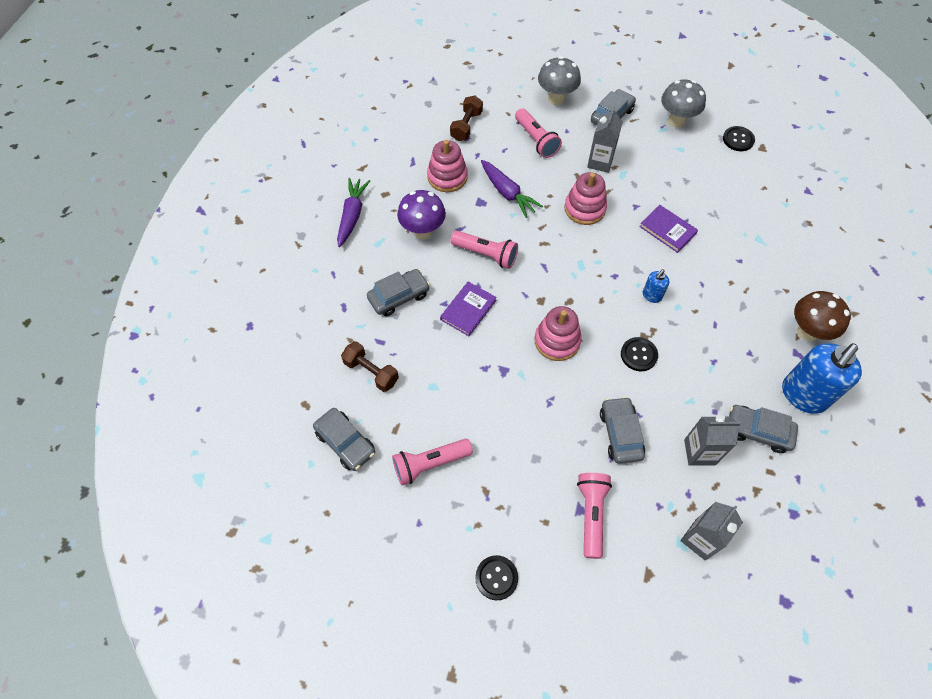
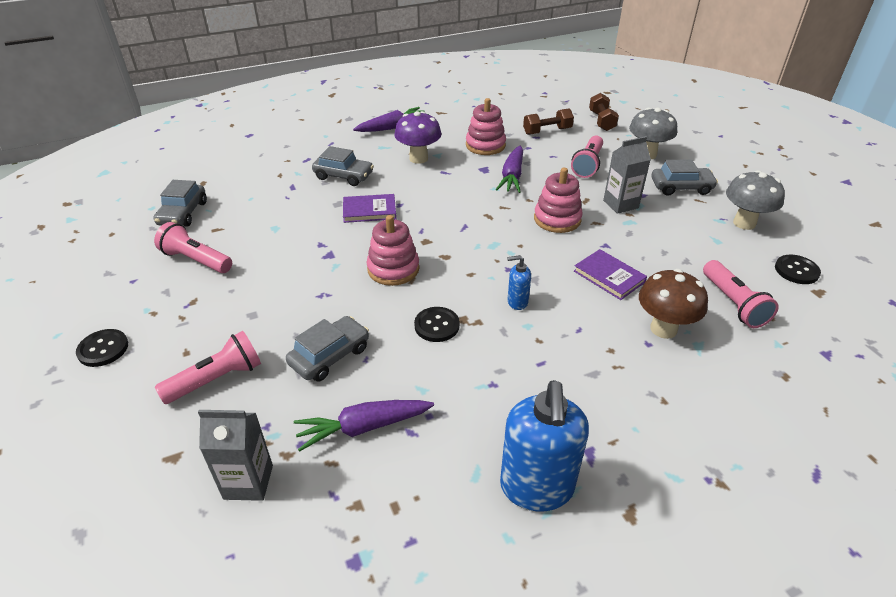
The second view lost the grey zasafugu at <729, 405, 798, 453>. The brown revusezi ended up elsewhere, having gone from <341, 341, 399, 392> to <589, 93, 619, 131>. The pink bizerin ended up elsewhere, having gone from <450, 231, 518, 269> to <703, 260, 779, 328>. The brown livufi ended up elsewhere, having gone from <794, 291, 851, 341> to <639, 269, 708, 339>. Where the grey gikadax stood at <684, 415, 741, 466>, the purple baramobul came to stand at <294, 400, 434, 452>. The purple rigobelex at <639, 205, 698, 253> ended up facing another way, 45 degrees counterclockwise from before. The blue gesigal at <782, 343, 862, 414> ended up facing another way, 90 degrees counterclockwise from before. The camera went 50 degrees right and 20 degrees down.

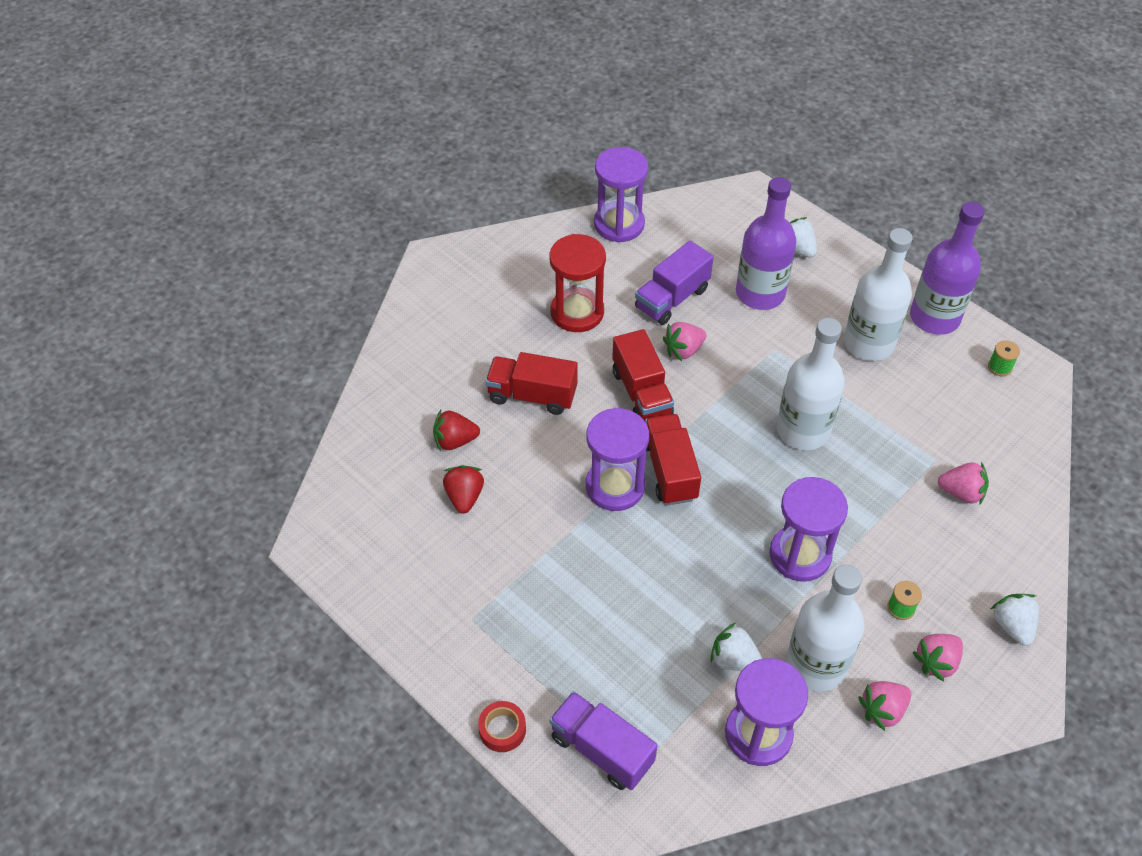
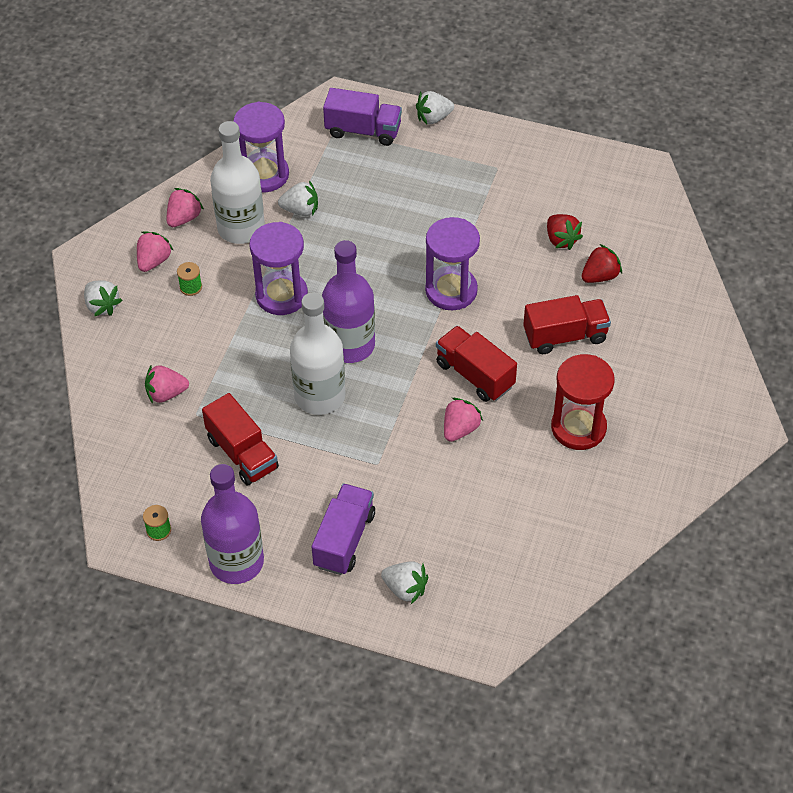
The second view lost the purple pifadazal at <594, 147, 649, 243>. The second view lost the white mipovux at <844, 228, 912, 361>. The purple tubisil ended up elsewhere, having gone from <635, 241, 714, 325> to <312, 483, 375, 575>. The red tubisil ended up elsewhere, having gone from <645, 414, 701, 505> to <202, 393, 279, 486>. The purple mipovux ended up elsewhere, having gone from <736, 177, 797, 310> to <322, 240, 375, 363>. Where the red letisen stood at <478, 701, 526, 752>, the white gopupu came to stand at <416, 91, 454, 124>. The camera went 155 degrees right and 0 degrees up.

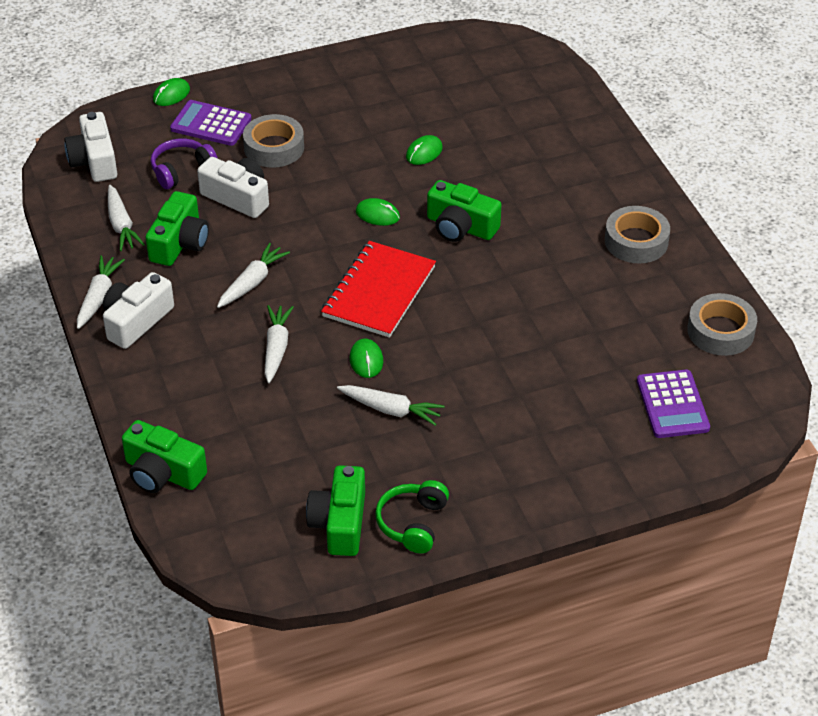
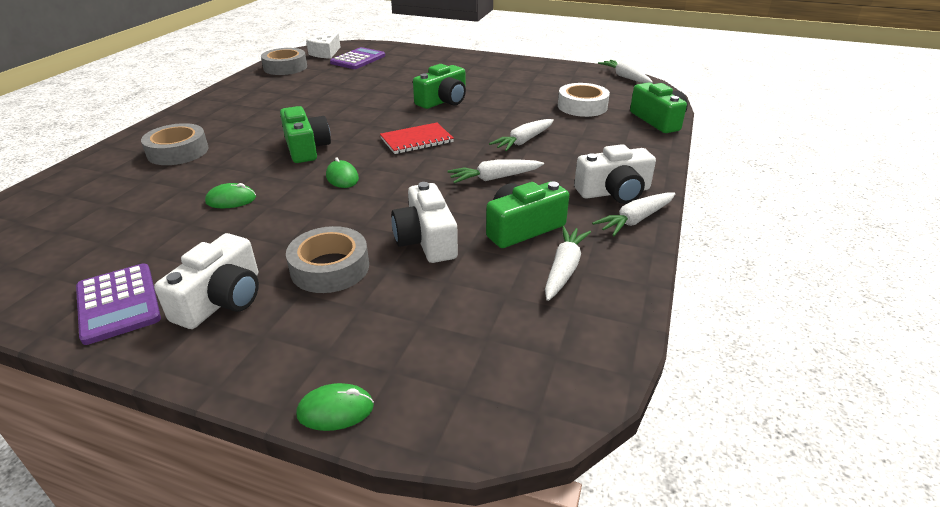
The second view lost the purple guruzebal at <151, 139, 218, 189>. The second view lost the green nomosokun at <350, 339, 383, 378>. The second view lost the green guruzebal at <375, 480, 449, 553>. The second view gained the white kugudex at <306, 33, 340, 59>. The second view gained the white letisen at <558, 83, 610, 117>. The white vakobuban ended up elsewhere, having gone from <64, 112, 117, 182> to <154, 233, 259, 329>. The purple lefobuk ended up elsewhere, having gone from <170, 100, 252, 146> to <76, 263, 161, 345>. The green vakobuban ended up elsewhere, having gone from <306, 465, 365, 556> to <413, 64, 466, 109>. The white baramobul ended up elsewhere, having gone from <337, 385, 445, 426> to <598, 60, 653, 83>. The grey letisen ended up elsewhere, having gone from <605, 206, 670, 263> to <141, 123, 208, 165>. The size of the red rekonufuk at <321, 241, 436, 338> changed by a factor of 0.66. The camera went 140 degrees left and 10 degrees down.

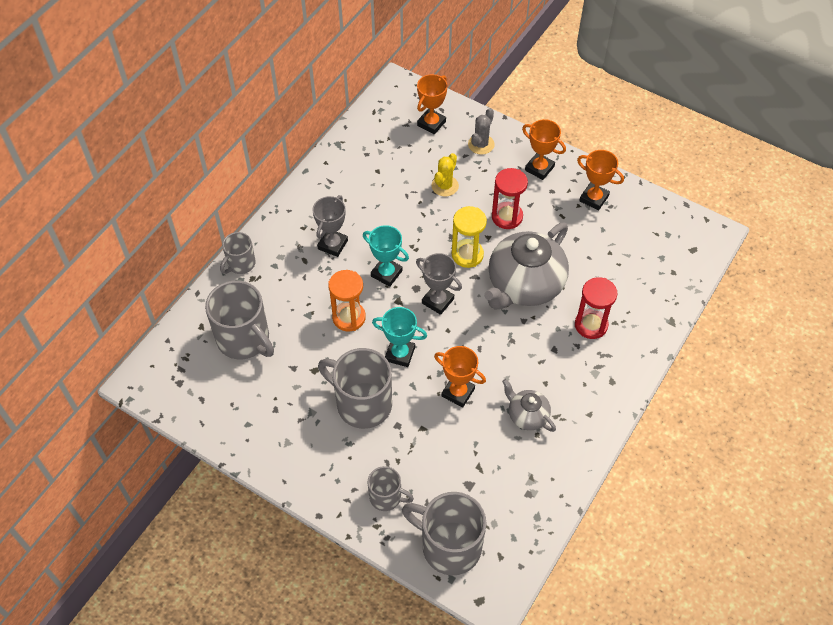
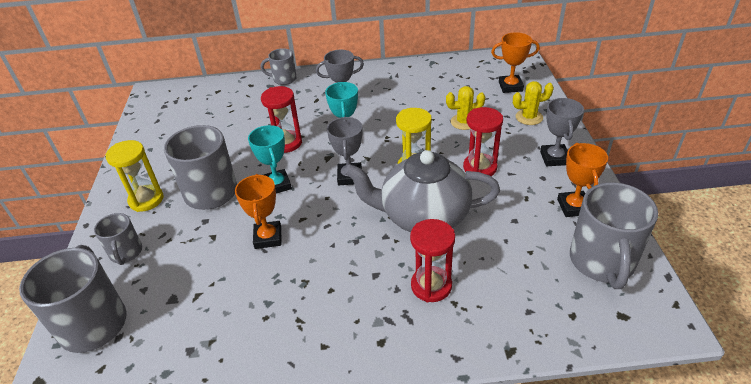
The second view lost the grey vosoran at <502, 379, 556, 432>. The second view gained the yellow pifadazal at <106, 140, 164, 212>. The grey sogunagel ended up elsewhere, having gone from <205, 280, 274, 359> to <570, 182, 658, 289>. What was the orange pifadazal at <328, 270, 366, 331> turned into the red pifadazal at <261, 86, 302, 153>. What was the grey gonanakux at <468, 108, 495, 155> turned into the yellow gonanakux at <513, 81, 554, 125>. What was the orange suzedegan at <522, 119, 566, 180> turned into the grey suzedegan at <540, 98, 584, 166>. The camera went 55 degrees right and 15 degrees down.

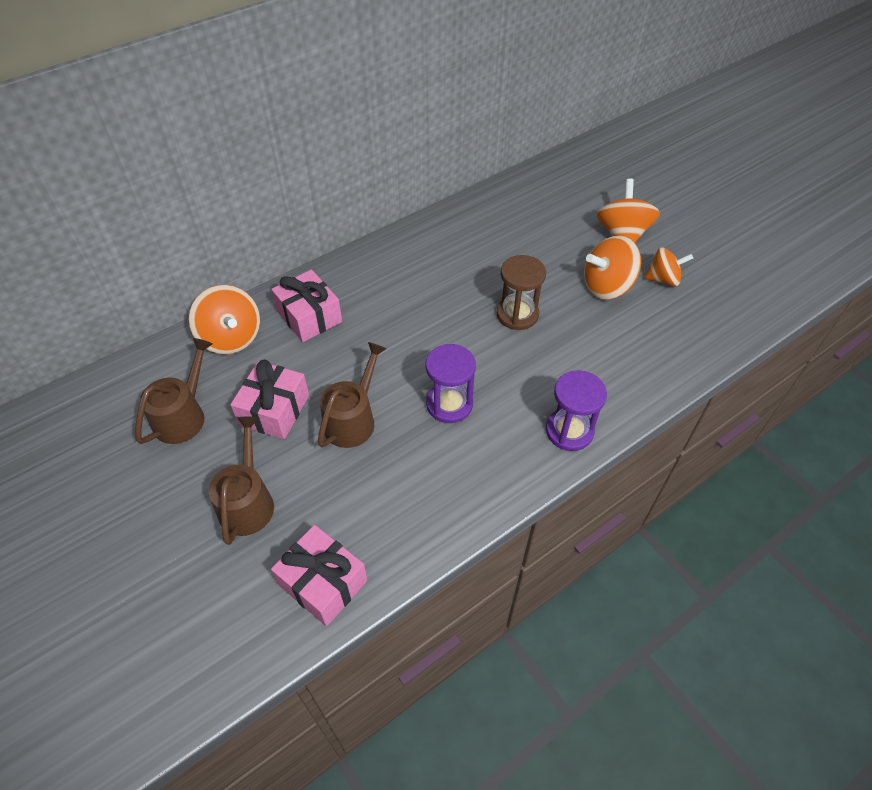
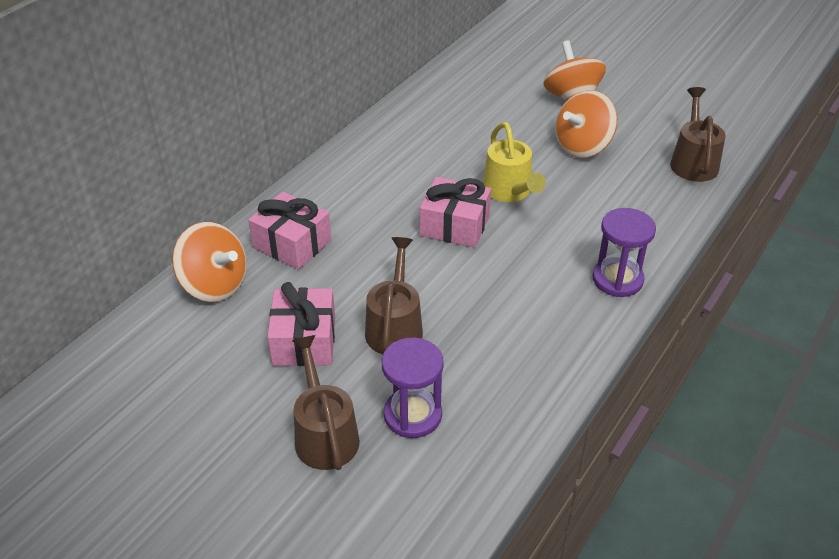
The second view lost the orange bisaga at <644, 247, 693, 287>. The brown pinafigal ended up elsewhere, having gone from <135, 338, 212, 444> to <670, 87, 726, 182>. The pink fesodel ended up elsewhere, having gone from <271, 525, 367, 626> to <420, 177, 491, 248>. The purple pifadazal ended up elsewhere, having gone from <426, 344, 476, 423> to <382, 338, 444, 438>. Where the brown pifadazal stood at <496, 255, 546, 330>, the yellow pinafigal came to stand at <483, 122, 546, 202>. The camera went 20 degrees left and 10 degrees down.

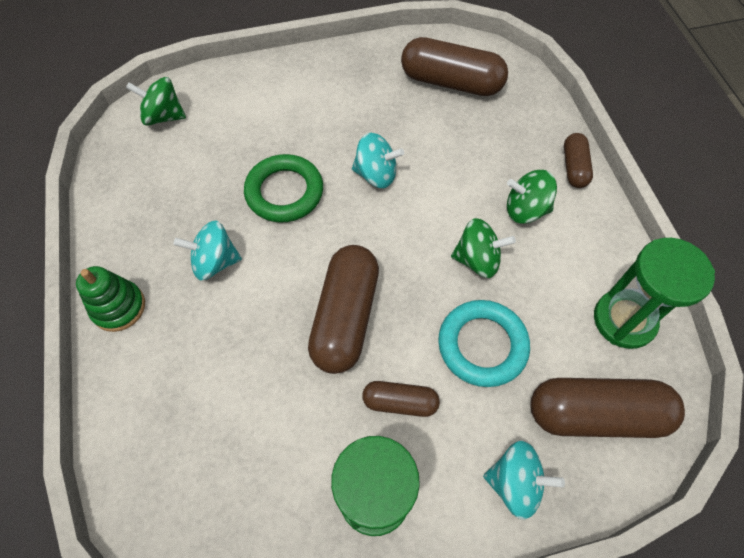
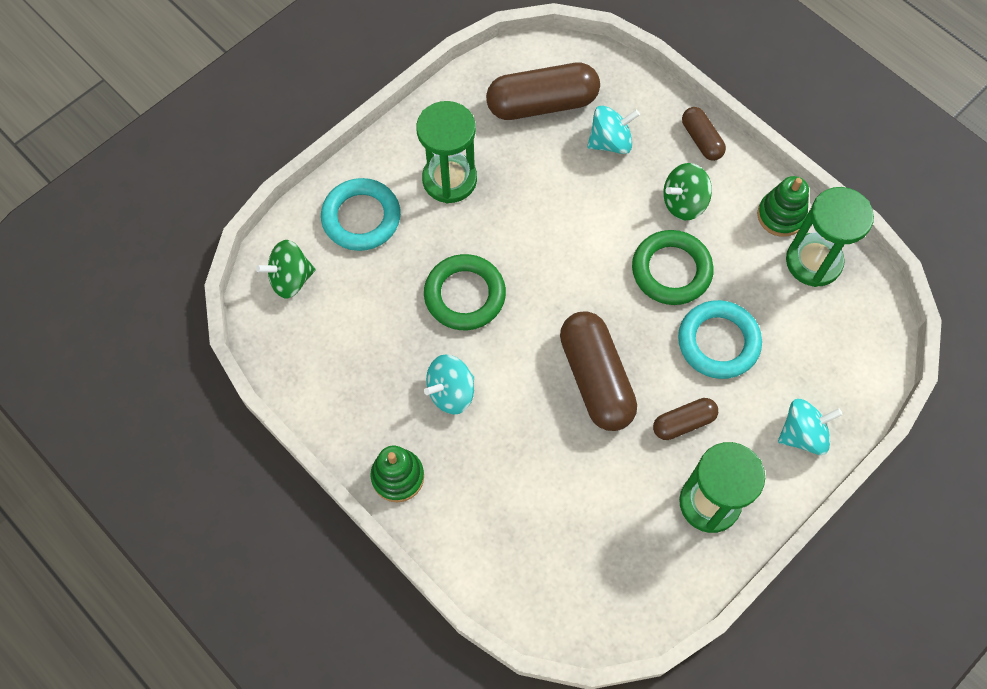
The second view lost the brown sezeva at <530, 378, 685, 438>. The second view gained the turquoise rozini at <321, 178, 401, 251>. The second view gained the green pifadazal at <416, 101, 477, 203>. The second view gained the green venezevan at <757, 176, 809, 237>. The turquoise bisaga ended up elsewhere, having gone from <352, 133, 404, 188> to <587, 106, 640, 154>. Where the green bisaga stood at <451, 218, 516, 278>, the green rozini came to stand at <632, 230, 714, 305>. The camera went 30 degrees left and 5 degrees up.

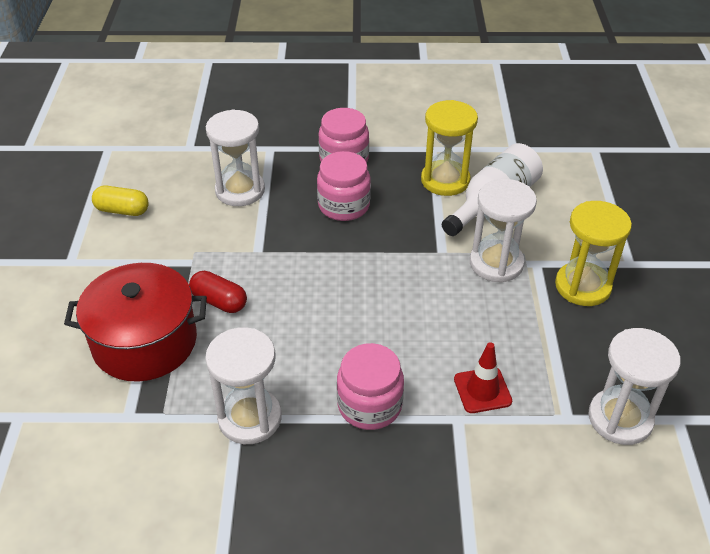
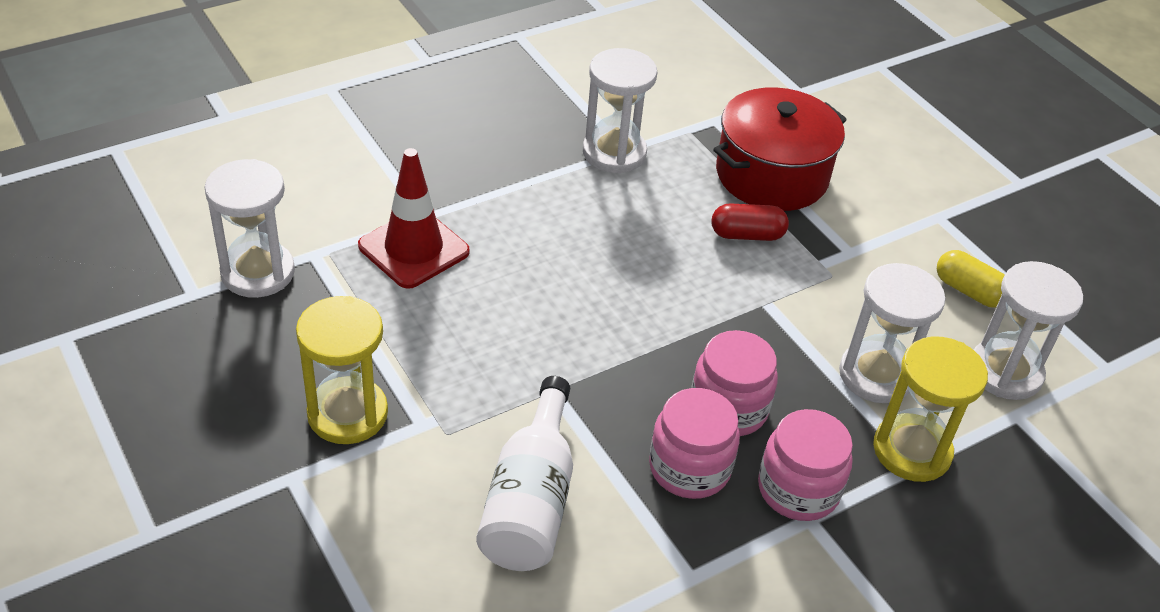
The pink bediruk ended up elsewhere, having gone from <337, 343, 404, 430> to <649, 388, 740, 499>. The yellow pifadazal ended up elsewhere, having gone from <421, 100, 478, 196> to <873, 336, 988, 482>. The white pifadazal ended up elsewhere, having gone from <470, 179, 537, 283> to <974, 261, 1083, 400>. The yellow sezeva at <92, 186, 149, 216> ended up facing another way, 60 degrees clockwise from before. The size of the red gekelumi at <454, 342, 512, 413> changed by a factor of 1.55. The camera went 145 degrees right and 0 degrees up.

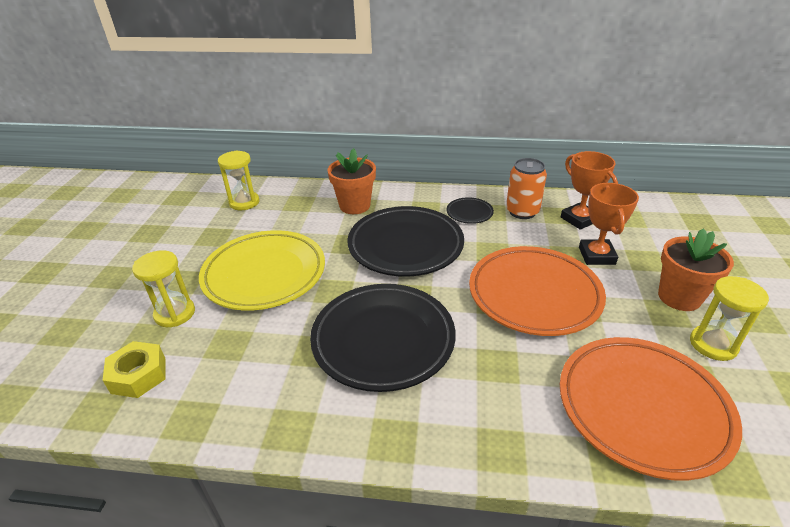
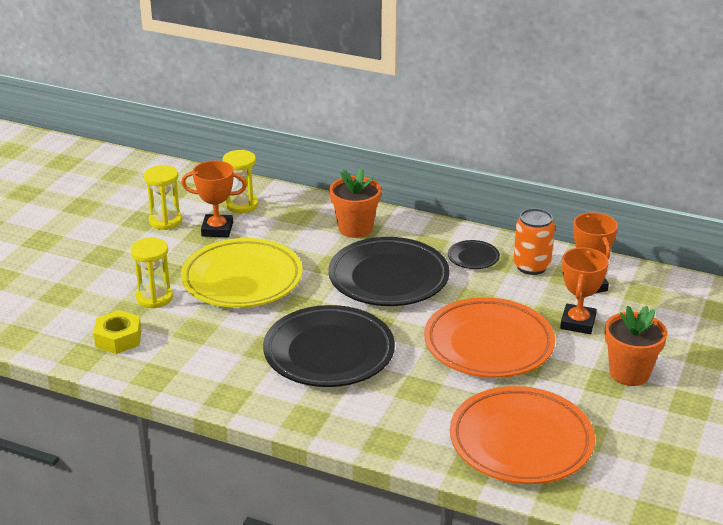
The second view gained the orange suzedegan at <181, 161, 247, 237>. The yellow pifadazal ended up elsewhere, having gone from <690, 276, 769, 361> to <144, 165, 182, 230>. The camera went 15 degrees right and 5 degrees down.

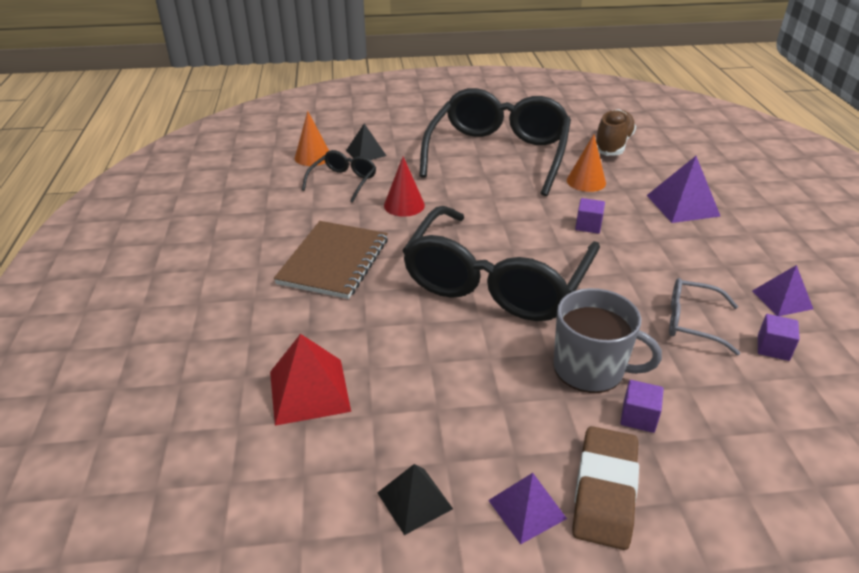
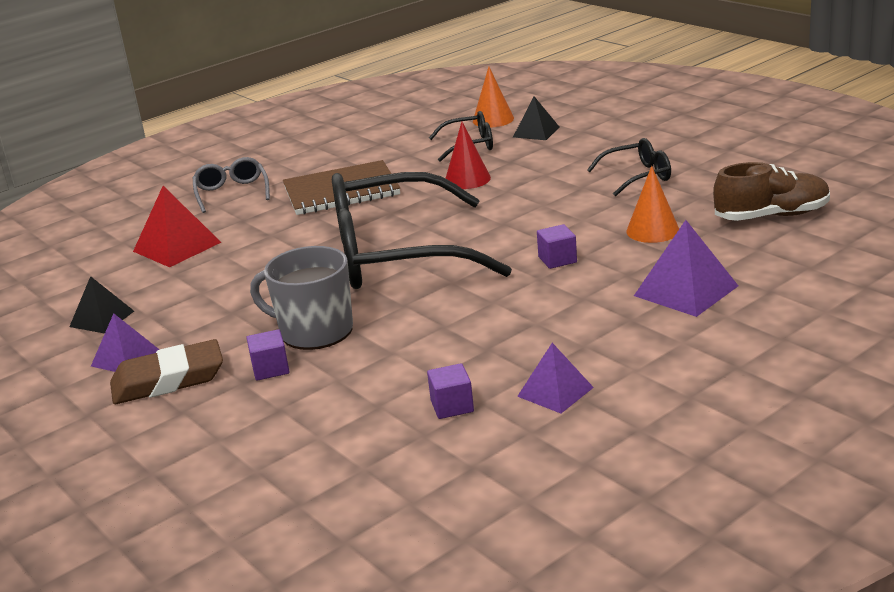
The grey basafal ended up elsewhere, having gone from <669, 278, 740, 355> to <193, 157, 270, 213>. The grey sogunagel at <554, 288, 662, 393> ended up facing another way, 120 degrees clockwise from before. The size of the black basafal at <419, 88, 571, 196> changed by a factor of 0.44. The camera went 60 degrees right and 10 degrees down.

